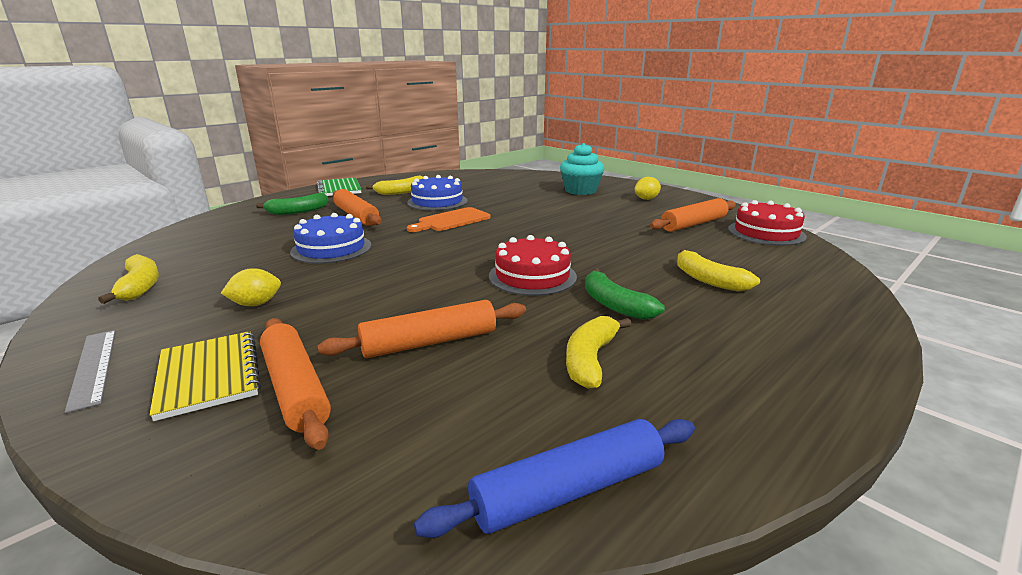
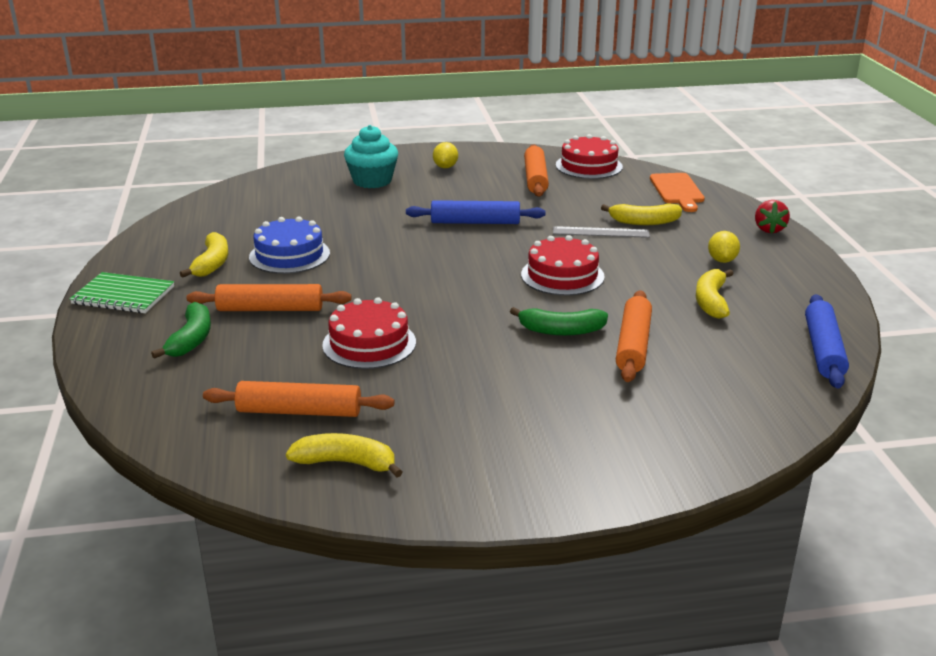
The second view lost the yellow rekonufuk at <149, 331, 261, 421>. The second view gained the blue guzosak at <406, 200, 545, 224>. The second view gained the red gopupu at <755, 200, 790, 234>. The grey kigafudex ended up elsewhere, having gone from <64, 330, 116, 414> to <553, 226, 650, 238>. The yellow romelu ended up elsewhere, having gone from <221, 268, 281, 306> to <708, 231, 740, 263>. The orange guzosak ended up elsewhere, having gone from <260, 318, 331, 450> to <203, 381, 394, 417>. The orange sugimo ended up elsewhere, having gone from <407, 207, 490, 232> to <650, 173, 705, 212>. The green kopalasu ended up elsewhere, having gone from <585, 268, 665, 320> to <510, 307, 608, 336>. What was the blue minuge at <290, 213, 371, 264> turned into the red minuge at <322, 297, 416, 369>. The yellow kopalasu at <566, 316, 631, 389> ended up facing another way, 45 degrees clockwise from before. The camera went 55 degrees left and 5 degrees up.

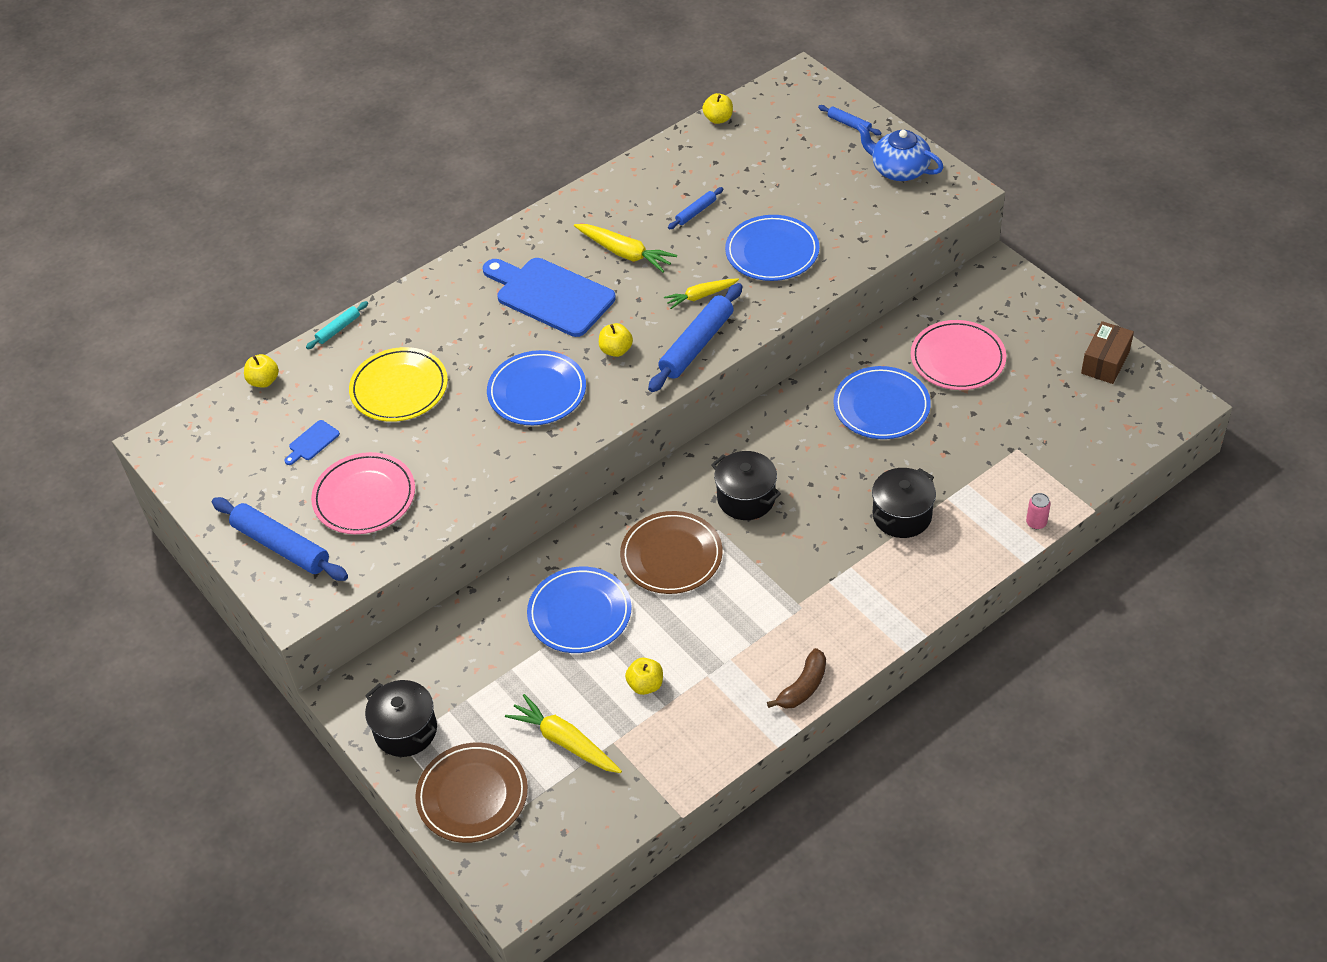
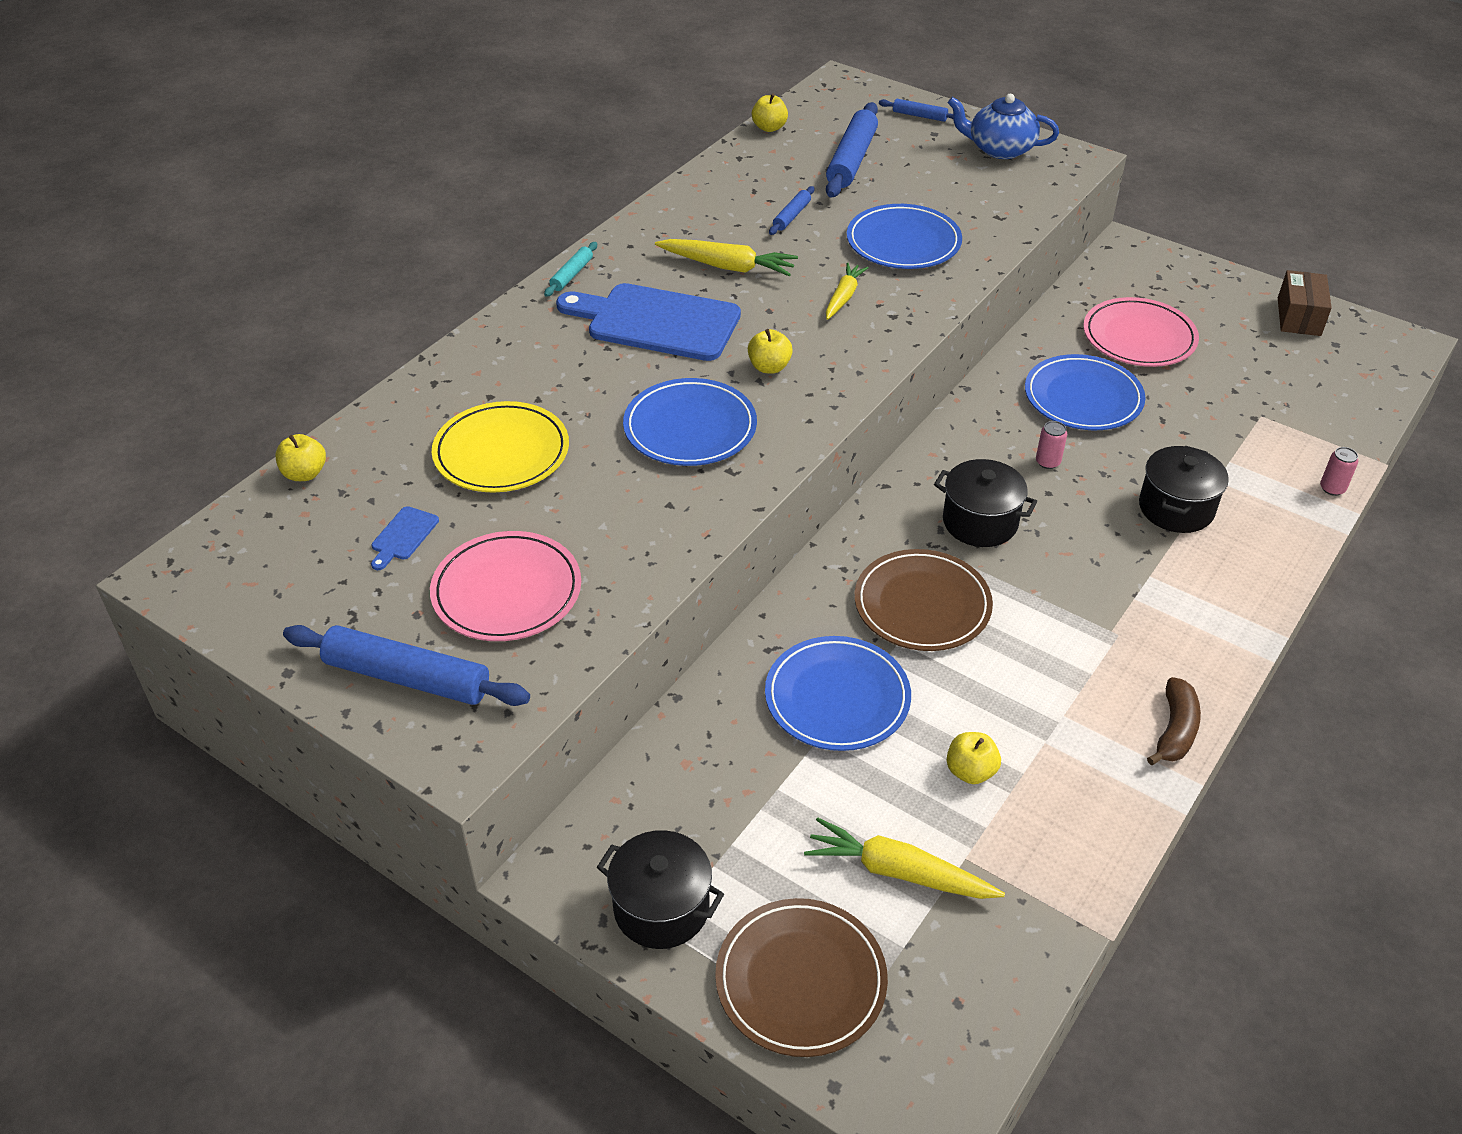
The second view gained the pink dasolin at <1036, 421, 1067, 469>. The turquoise guzosak ended up elsewhere, having gone from <306, 301, 368, 349> to <544, 242, 597, 297>. The blue guzosak ended up elsewhere, having gone from <648, 283, 742, 392> to <826, 102, 878, 198>. The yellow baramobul at <664, 278, 739, 309> ended up facing another way, 150 degrees clockwise from before. The camera went 20 degrees left and 5 degrees down.

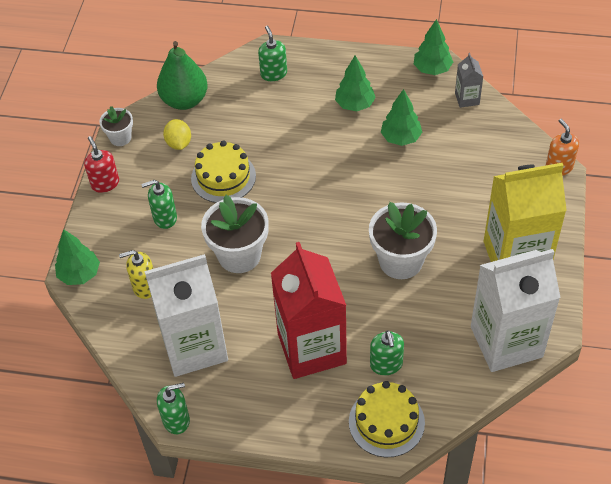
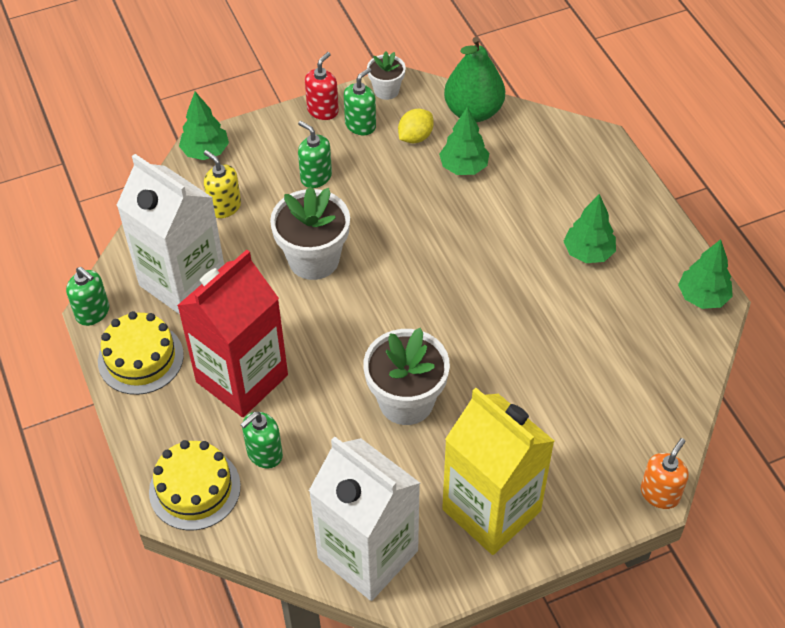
The second view lost the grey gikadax at <455, 53, 483, 108>. The yellow minuge ended up elsewhere, having gone from <191, 140, 256, 203> to <98, 311, 184, 395>. The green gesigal ended up elsewhere, having gone from <258, 26, 287, 81> to <344, 68, 376, 135>. The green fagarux ended up elsewhere, having gone from <381, 89, 422, 146> to <439, 107, 489, 175>. The camera went 55 degrees right and 0 degrees up.

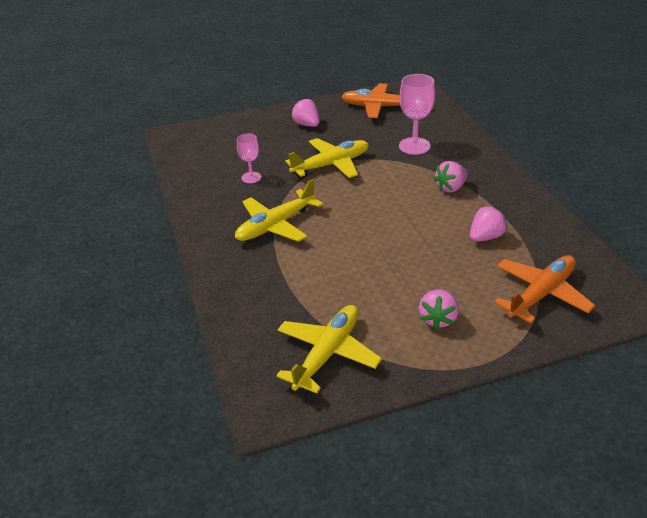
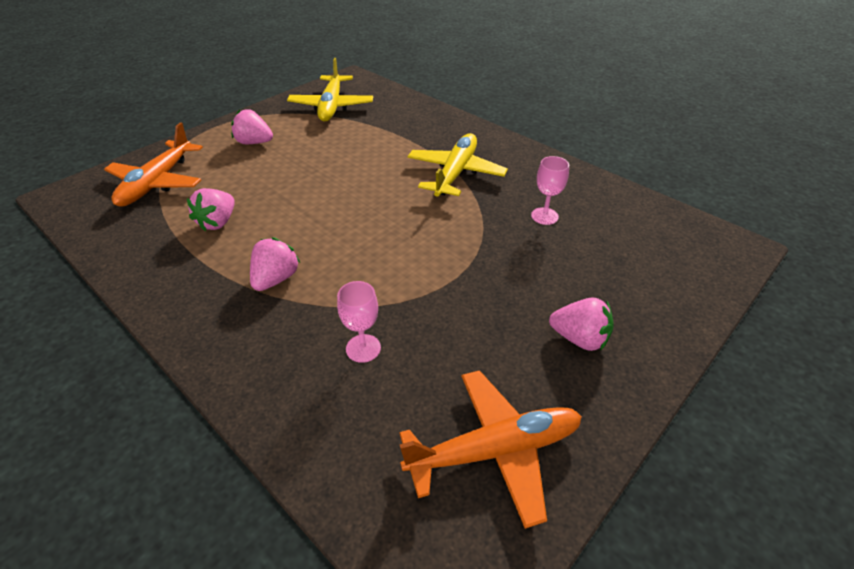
The second view lost the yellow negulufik at <285, 138, 369, 178>. The pink gopupu at <419, 289, 459, 329> ended up facing another way, 60 degrees counterclockwise from before. The size of the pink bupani at <399, 74, 435, 155> changed by a factor of 0.60. The camera went 150 degrees right and 5 degrees up.

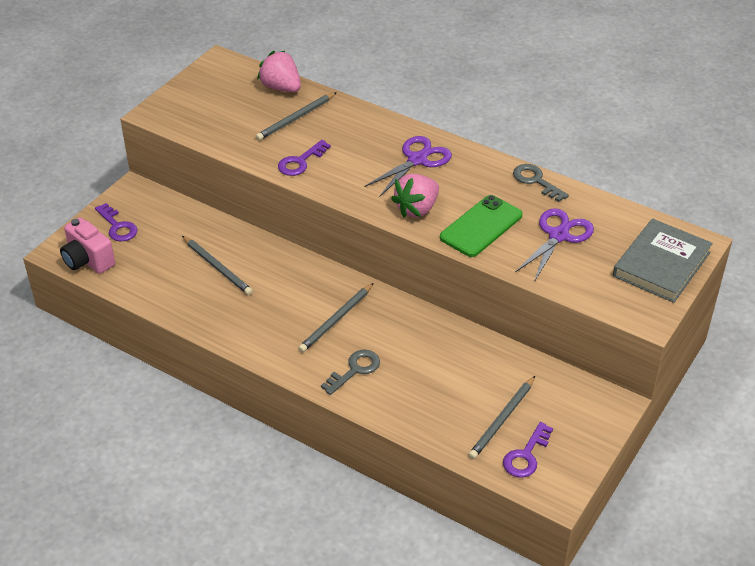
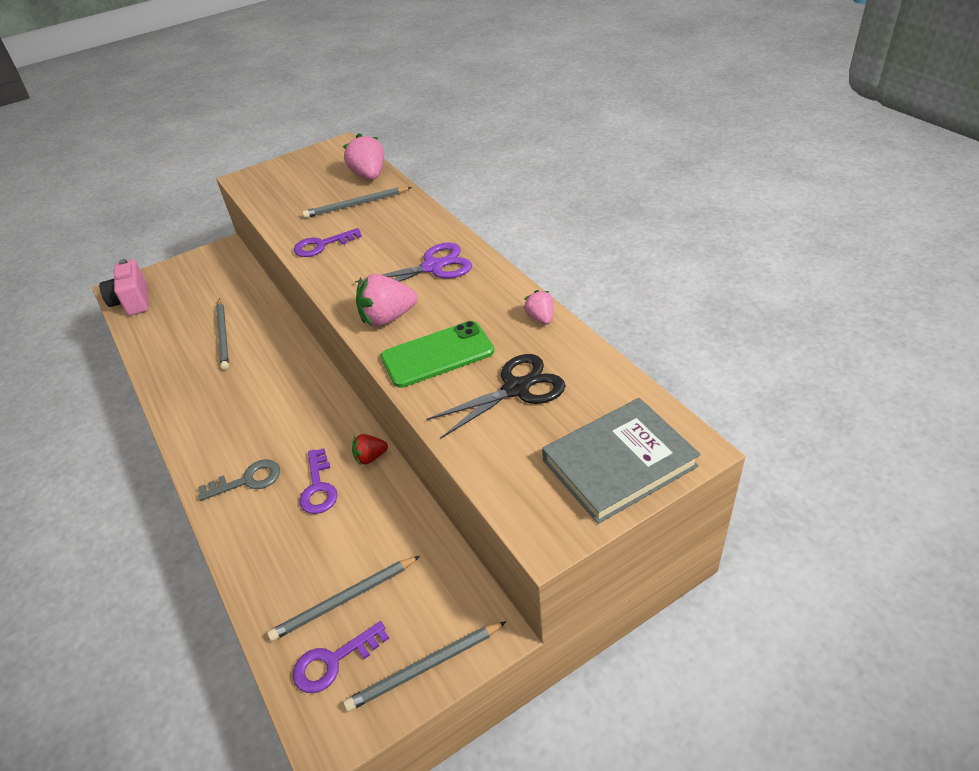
The second view gained the red gopupu at <352, 434, 388, 465>. The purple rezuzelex ended up elsewhere, having gone from <95, 203, 138, 242> to <299, 448, 338, 514>. The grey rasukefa ended up elsewhere, having gone from <298, 283, 374, 353> to <343, 621, 507, 712>. Where the grey rezuzelex stood at <513, 164, 569, 202>, the pink gopupu came to stand at <523, 290, 554, 325>. What was the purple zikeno at <515, 208, 594, 282> turned into the black zikeno at <427, 354, 566, 438>. The camera went 30 degrees right and 0 degrees up.

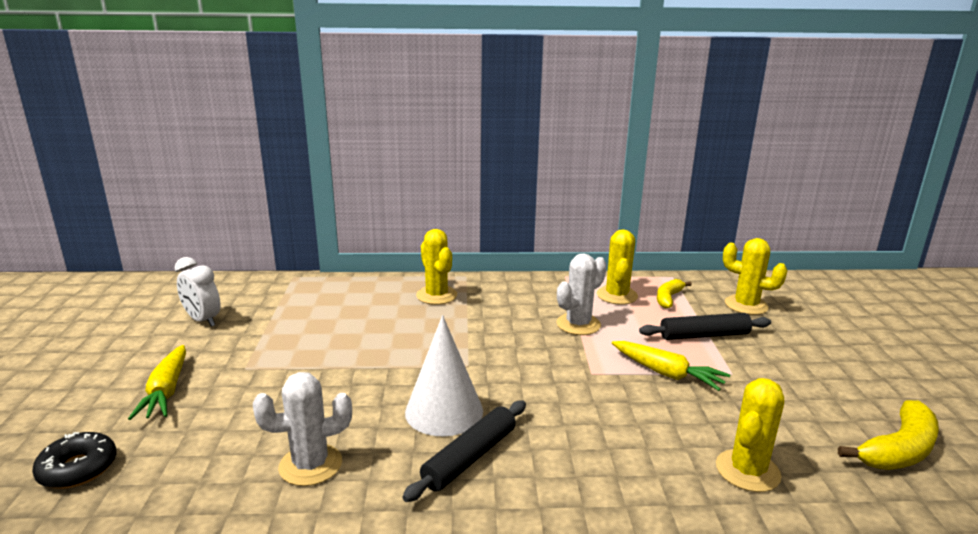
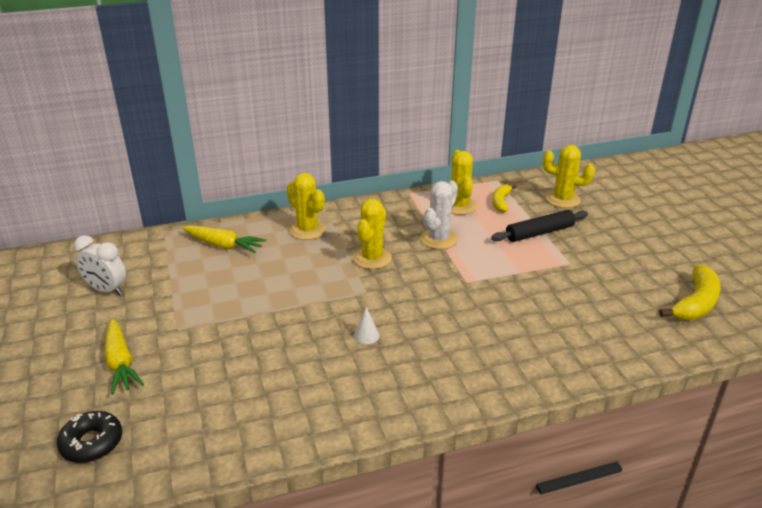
The second view lost the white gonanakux at <253, 372, 352, 486>. The second view lost the black guzosak at <402, 400, 526, 502>. The yellow baramobul ended up elsewhere, having gone from <612, 341, 730, 391> to <182, 226, 267, 253>. The yellow gonanakux ended up elsewhere, having gone from <716, 378, 784, 492> to <353, 199, 392, 269>. The size of the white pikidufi at <405, 315, 483, 437> changed by a factor of 0.41. The camera went 15 degrees left and 10 degrees up.

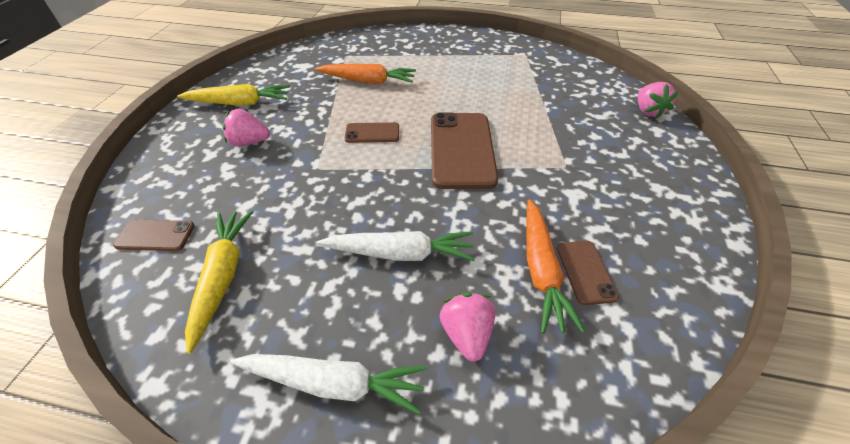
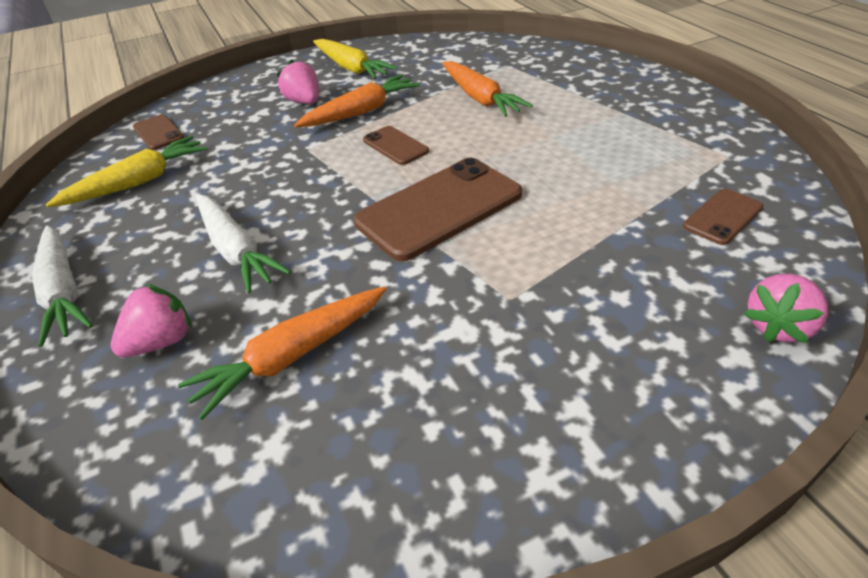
The second view gained the orange baramobul at <294, 75, 420, 127>. The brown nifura ended up elsewhere, having gone from <557, 241, 619, 305> to <683, 189, 763, 245>. The camera went 55 degrees right and 5 degrees down.

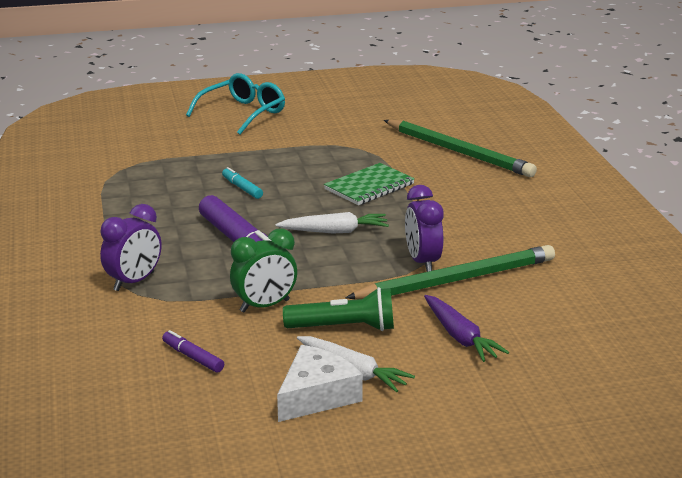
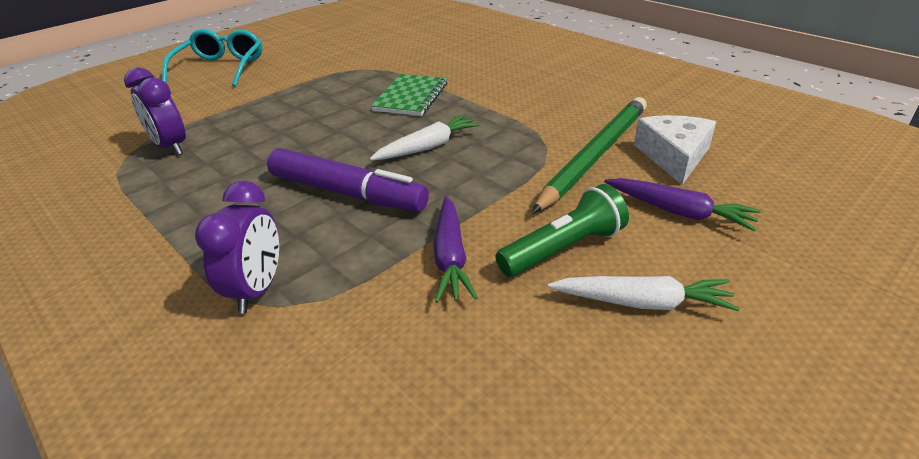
The second view lost the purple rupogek at <162, 330, 224, 373>. The second view lost the turquoise rupogek at <222, 167, 263, 199>. The second view lost the green rasukefa at <384, 120, 537, 177>. The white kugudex ended up elsewhere, having gone from <277, 345, 363, 422> to <634, 115, 716, 185>. The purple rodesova ended up elsewhere, having gone from <405, 185, 444, 272> to <124, 67, 186, 155>. Where the green rodesova stood at <230, 228, 297, 312>, the purple baramobul came to stand at <433, 196, 478, 303>. The camera went 30 degrees left and 10 degrees up.

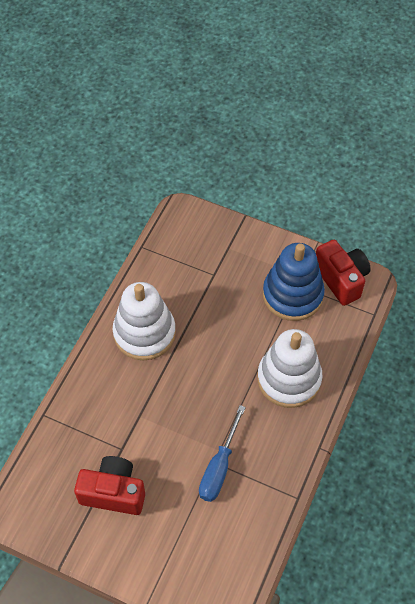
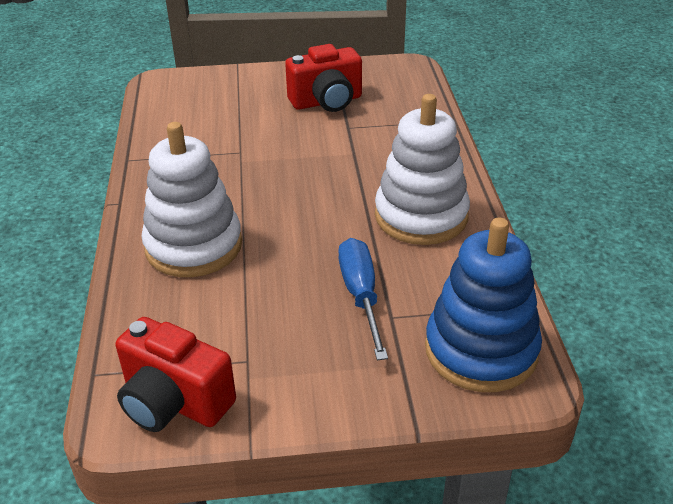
The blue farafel ended up elsewhere, having gone from <199, 405, 246, 502> to <338, 238, 388, 360>. The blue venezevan ended up elsewhere, having gone from <263, 243, 325, 321> to <425, 217, 542, 392>. The camera went 150 degrees right and 20 degrees down.

